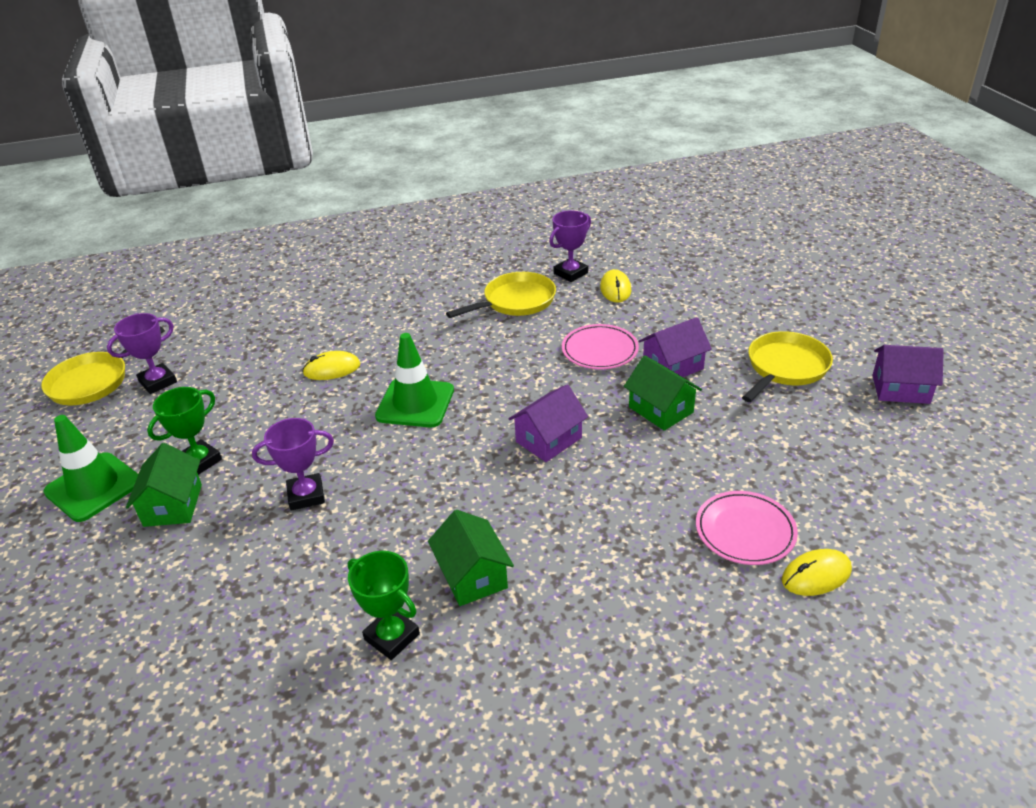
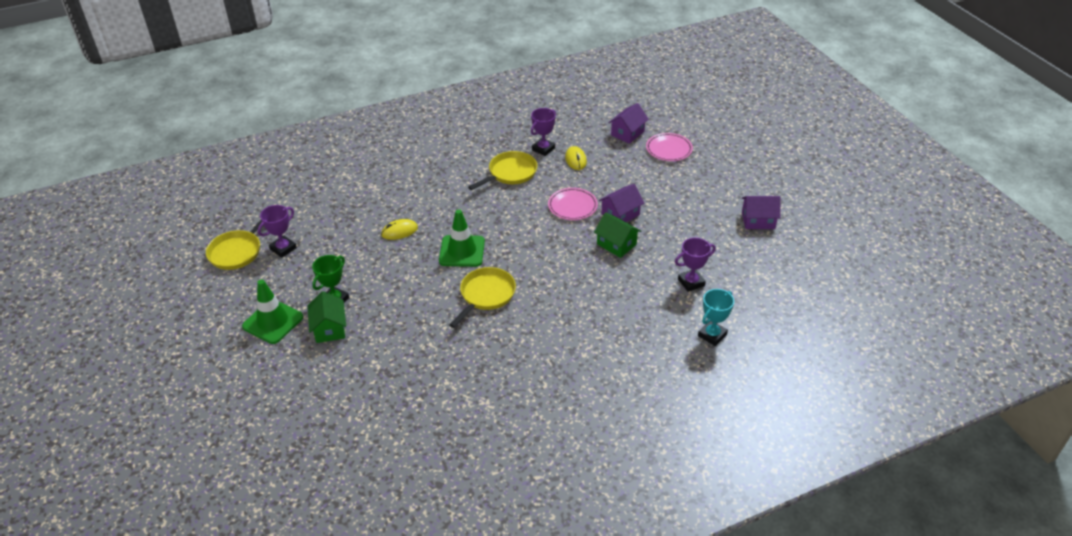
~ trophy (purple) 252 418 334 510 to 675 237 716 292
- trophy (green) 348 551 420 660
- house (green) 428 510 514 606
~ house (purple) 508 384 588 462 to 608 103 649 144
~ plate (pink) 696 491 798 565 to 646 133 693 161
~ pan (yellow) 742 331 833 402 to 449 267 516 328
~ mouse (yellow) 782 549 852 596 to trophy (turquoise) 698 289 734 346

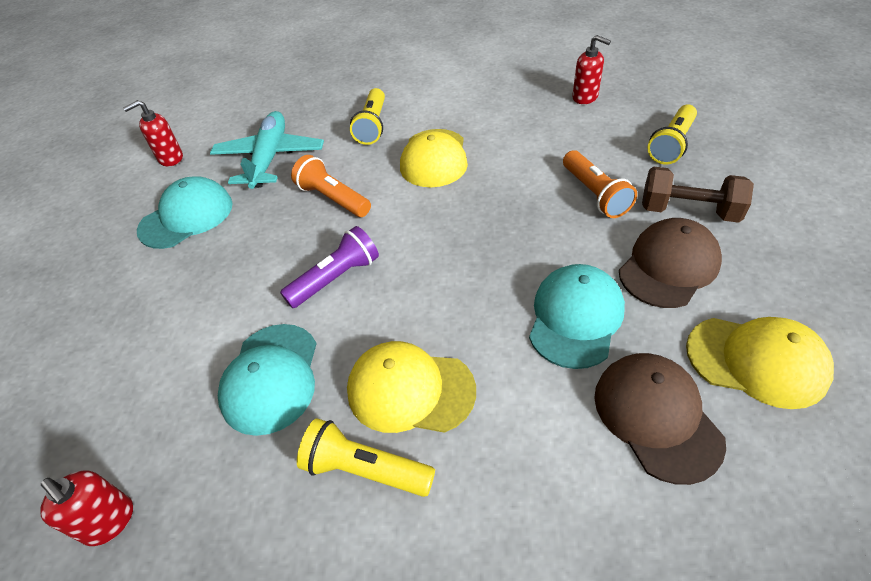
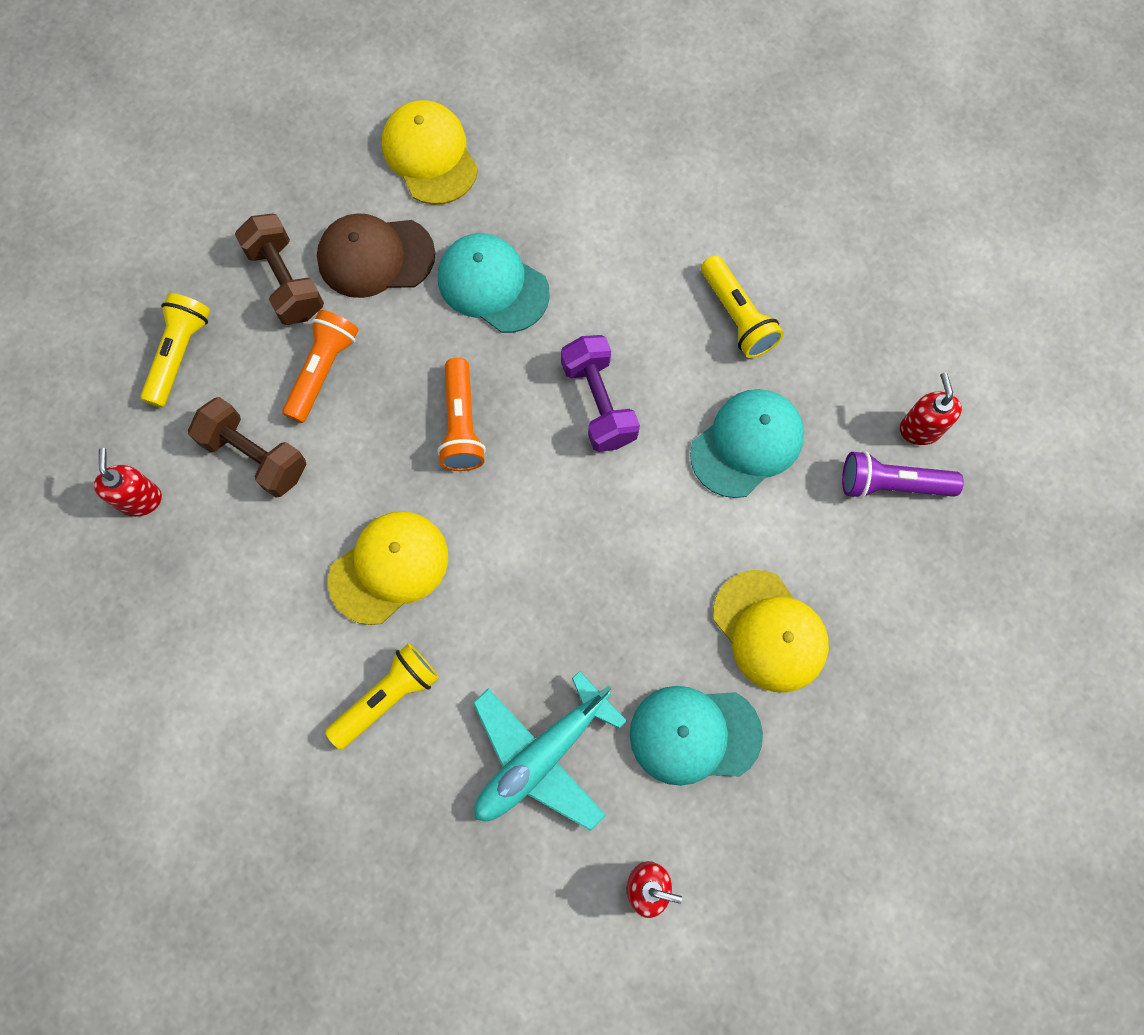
~ flashlight (purple) 280 226 379 308 to 842 451 964 499
~ flashlight (orange) 291 155 371 217 to 437 358 486 471
~ cap (yellow) 347 341 476 433 to 713 570 829 693
~ cap (turquoise) 529 264 625 369 = 438 233 550 333 60 degrees clockwise
- cap (brown) 594 353 726 485
~ flashlight (yellow) 647 104 697 165 = 140 293 210 407 60 degrees counterclockwise
+ dumbbell (brown) 188 397 306 497
+ dumbbell (purple) 561 335 640 452

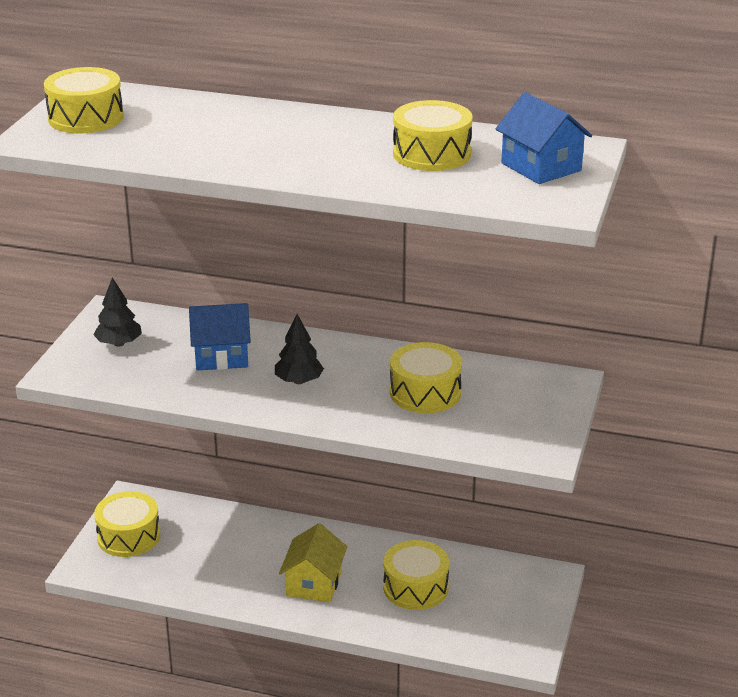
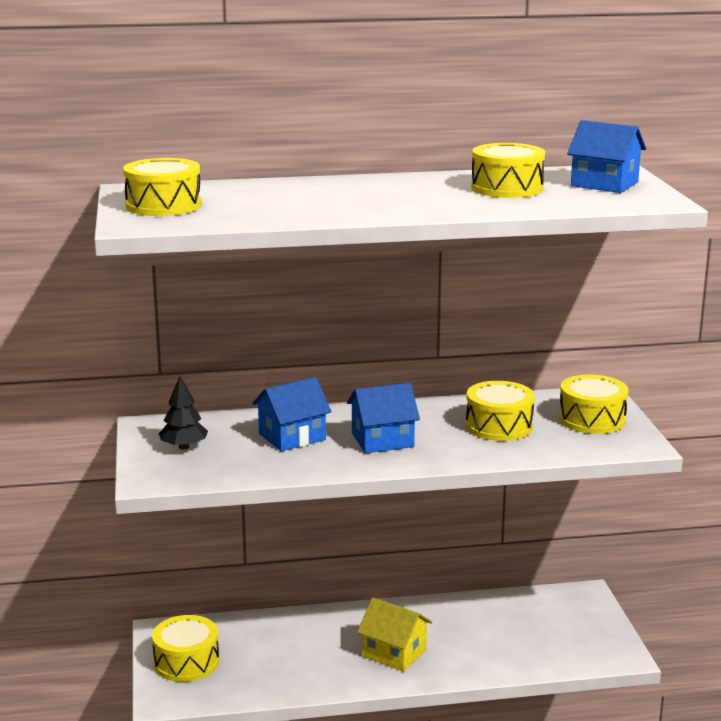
~ tree (black) 275 314 324 384 to house (blue) 347 383 420 453
~ house (yellow) 279 523 347 603 = 357 598 432 672 45 degrees counterclockwise
~ drum (yellow) 383 540 449 610 to 559 375 628 434

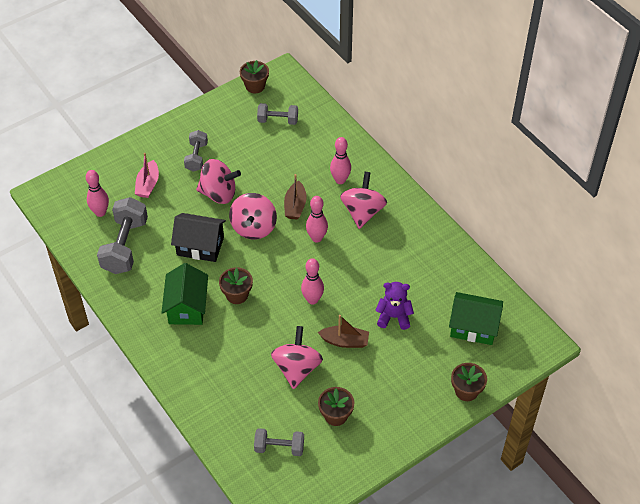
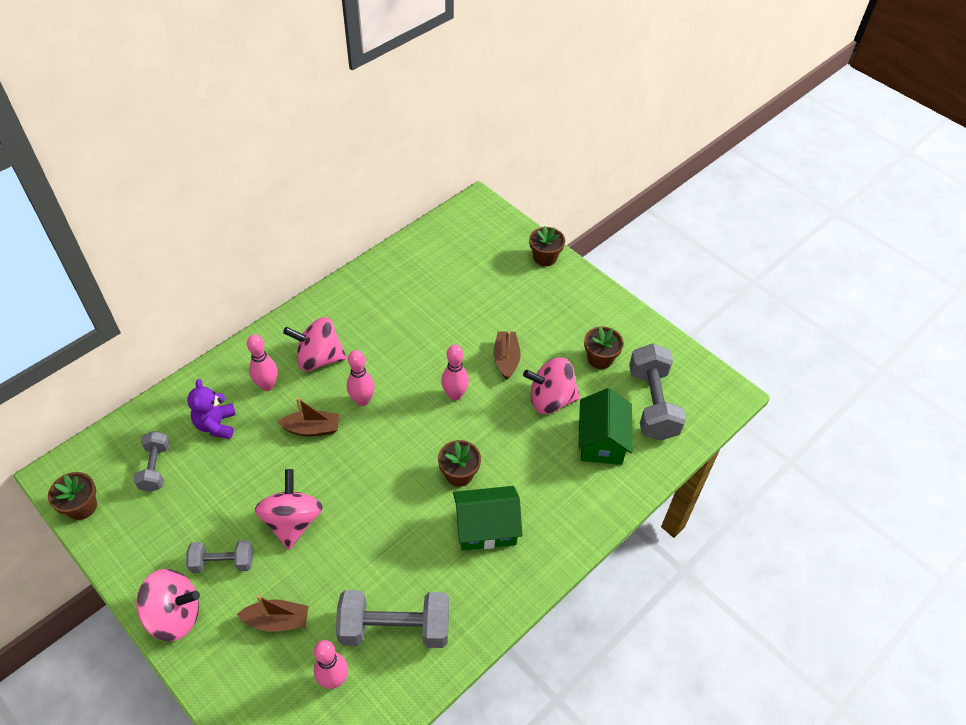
~ boat (pink) 135 153 159 198 to boat (brown) 237 595 309 632
- house (black) 171 213 226 262
~ spinning top (pink) 229 193 277 239 to 136 569 200 641
~ dumbbell (grey) 254 428 304 456 = 629 343 686 441 x1.72
~ teddy bear (purple) 375 282 414 330 to 187 379 236 439
~ house (green) 449 292 503 345 to 578 388 632 465

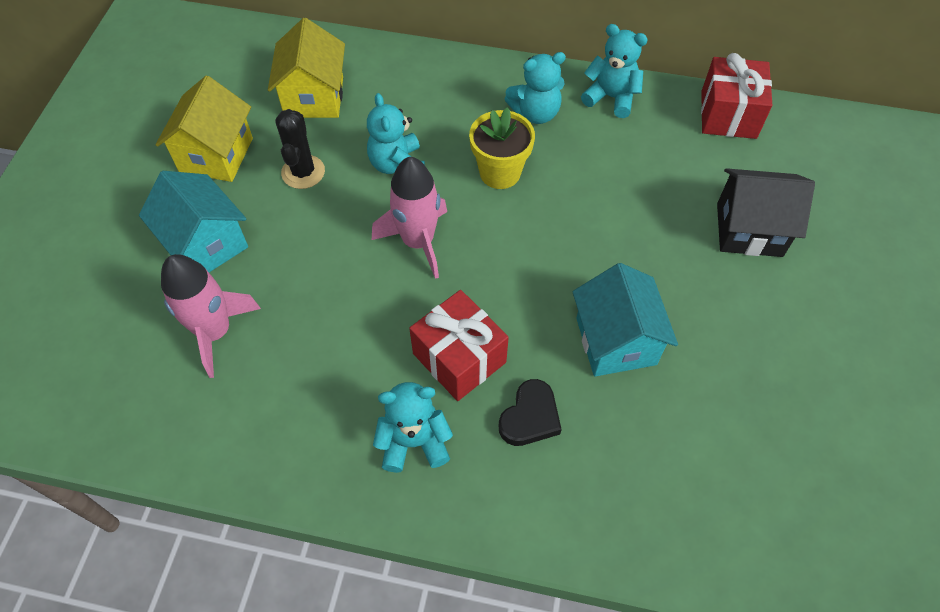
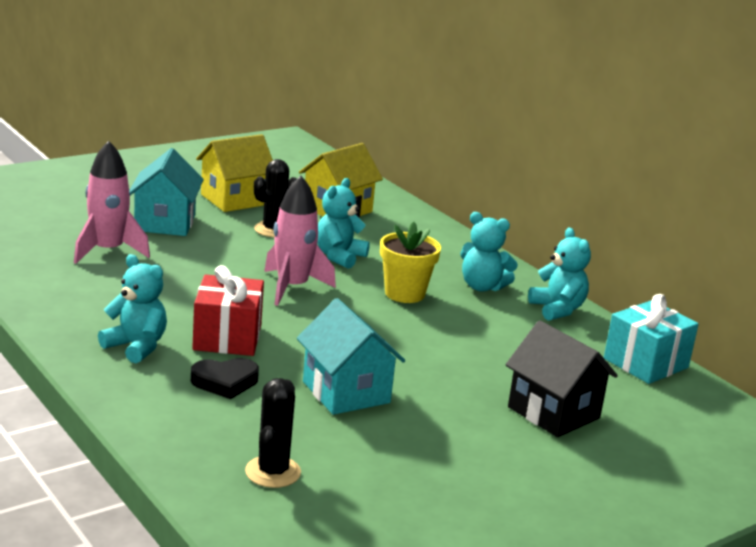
~ house (turquoise) 573 263 678 376 = 297 298 405 415 60 degrees counterclockwise
~ gift (red) 701 53 772 139 to gift (turquoise) 604 294 699 384
+ cactus (black) 245 378 301 488

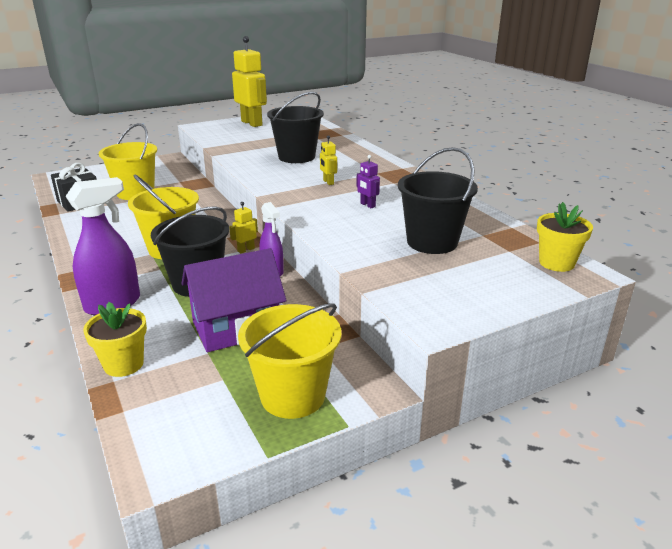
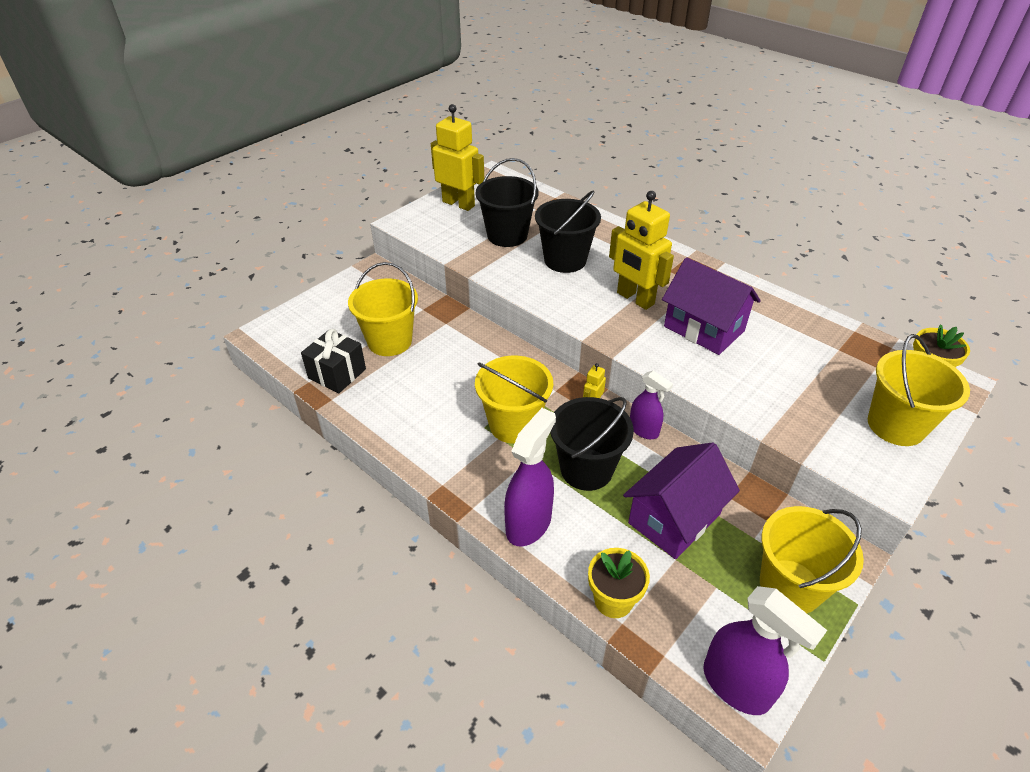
~ robot (yellow) 320 135 337 185 = 609 191 674 310 x2.25
~ robot (purple) 356 155 380 208 to house (purple) 662 257 761 355
~ bucket (black) 398 147 478 254 to 476 158 539 247
+ spray bottle (purple) 703 586 827 715
+ bucket (yellow) 868 334 970 446

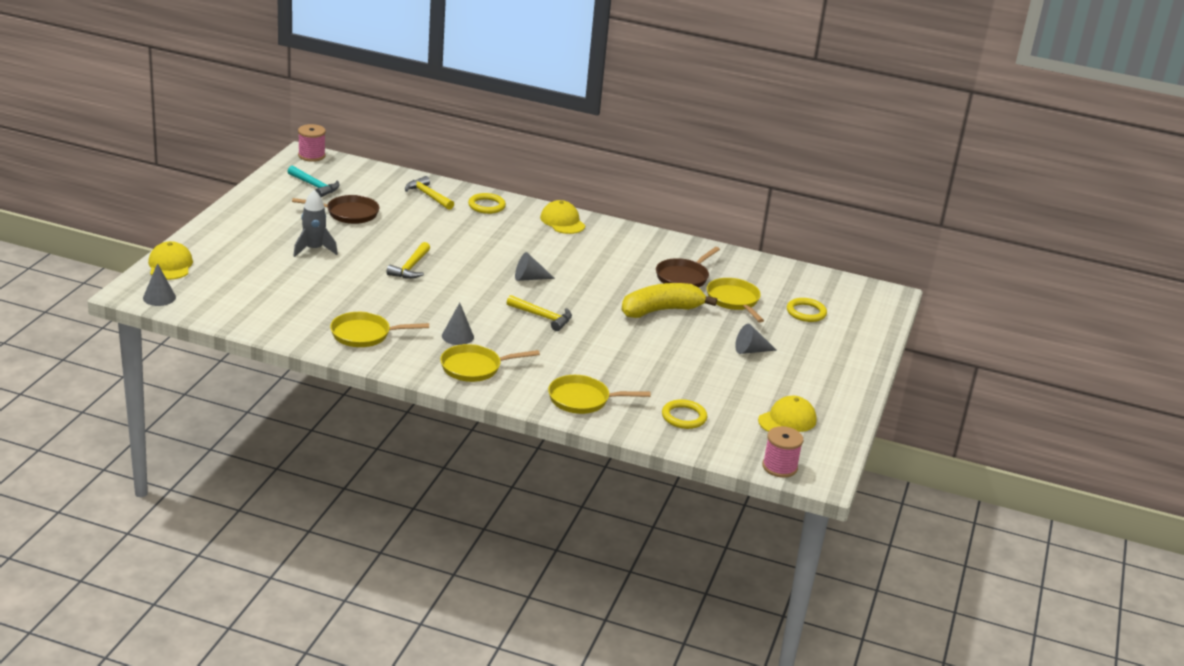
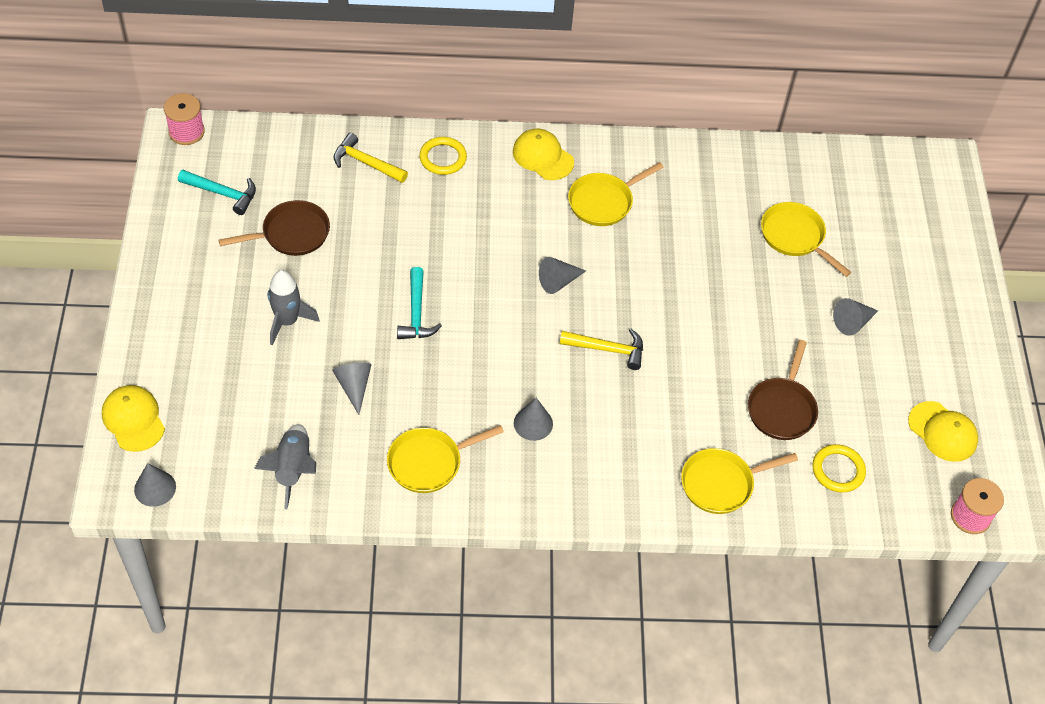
~ hammer (yellow) 386 242 430 279 to hammer (turquoise) 397 267 442 339
~ pan (yellow) 440 344 540 382 to 568 162 664 226
- banana (yellow) 621 283 717 318
~ pan (brown) 656 247 720 288 to 748 340 818 440
~ cap (yellow) 758 396 817 432 = 908 401 978 462 105 degrees clockwise
- ring (yellow) 787 298 827 322
+ rocket (grey) 254 424 316 509
+ cone (grey) 332 363 371 415

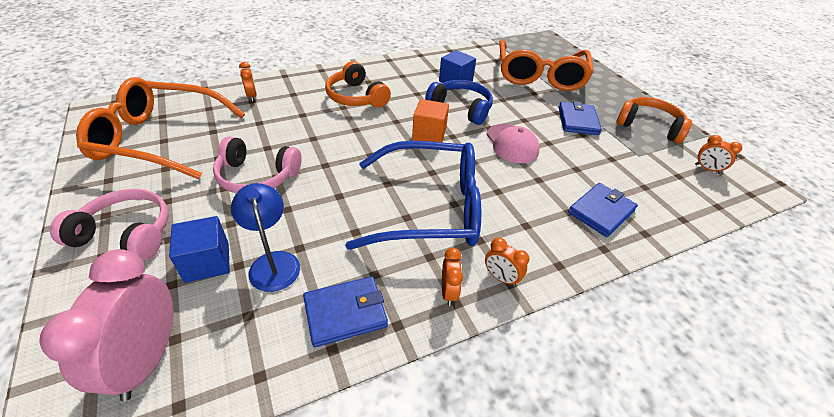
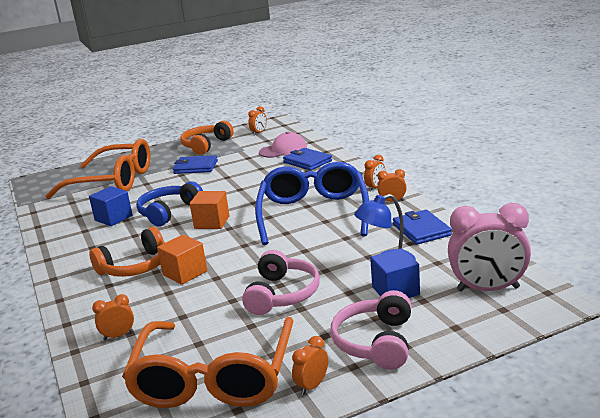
~ cap (pink) 486 124 540 163 to 259 132 307 158
+ cube (orange) 157 235 207 285
+ clock (orange) 292 336 328 395

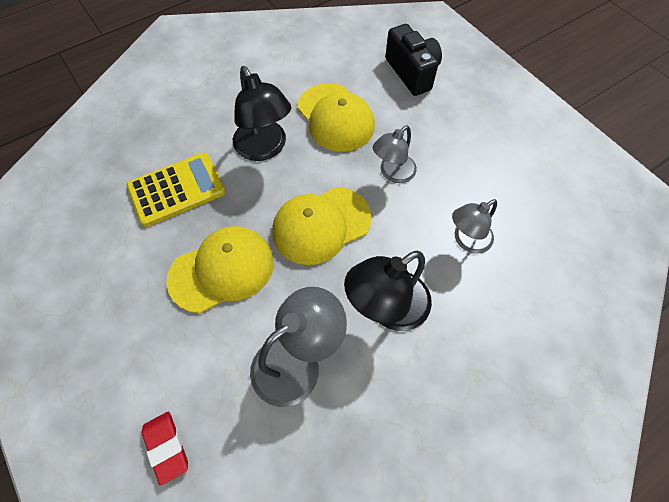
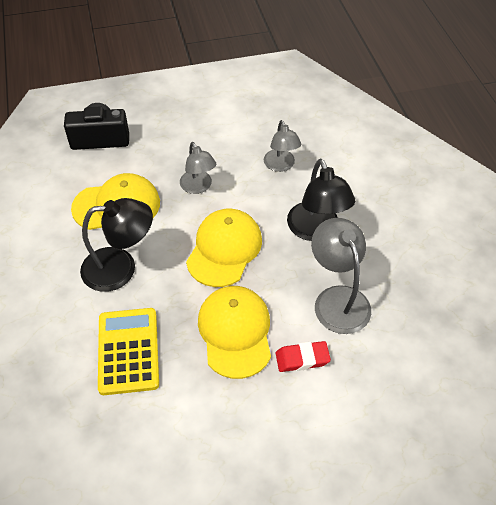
~ eraser (red) 142 411 188 486 to 276 341 331 372
~ cap (yellow) 272 187 371 265 = 186 209 262 287 150 degrees counterclockwise

